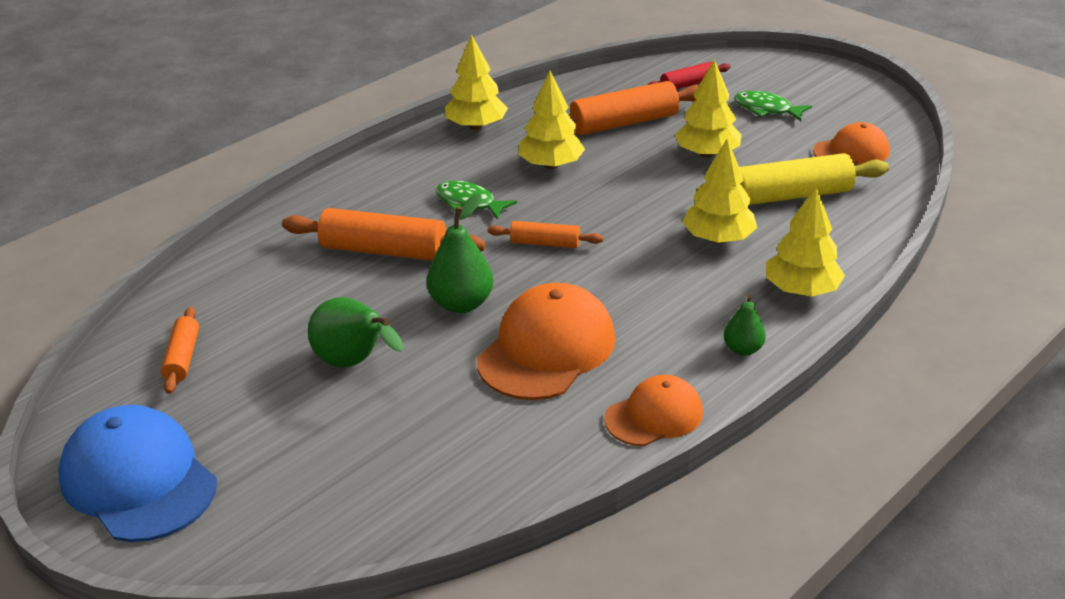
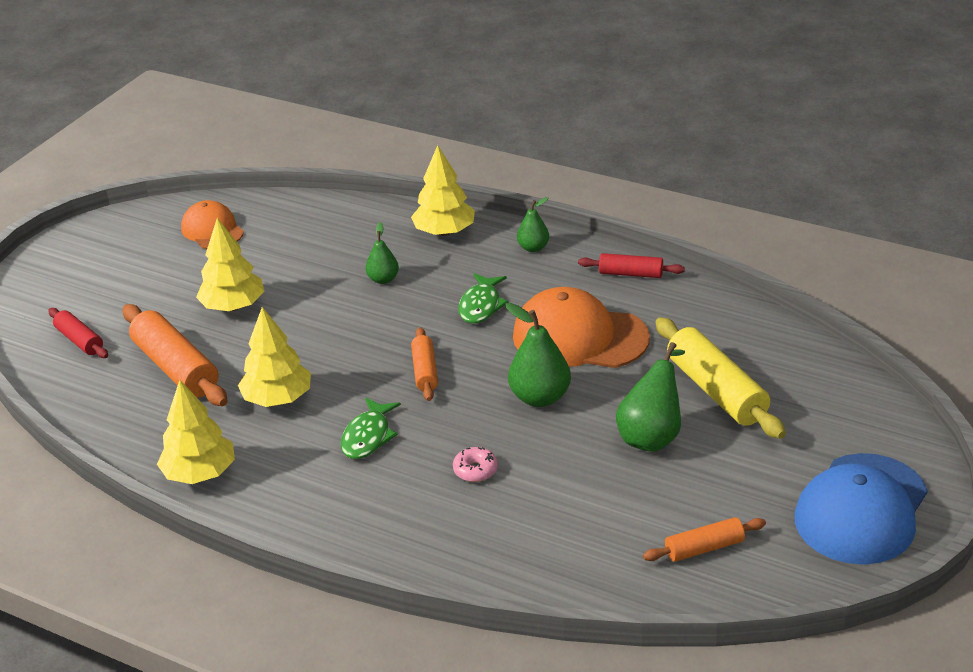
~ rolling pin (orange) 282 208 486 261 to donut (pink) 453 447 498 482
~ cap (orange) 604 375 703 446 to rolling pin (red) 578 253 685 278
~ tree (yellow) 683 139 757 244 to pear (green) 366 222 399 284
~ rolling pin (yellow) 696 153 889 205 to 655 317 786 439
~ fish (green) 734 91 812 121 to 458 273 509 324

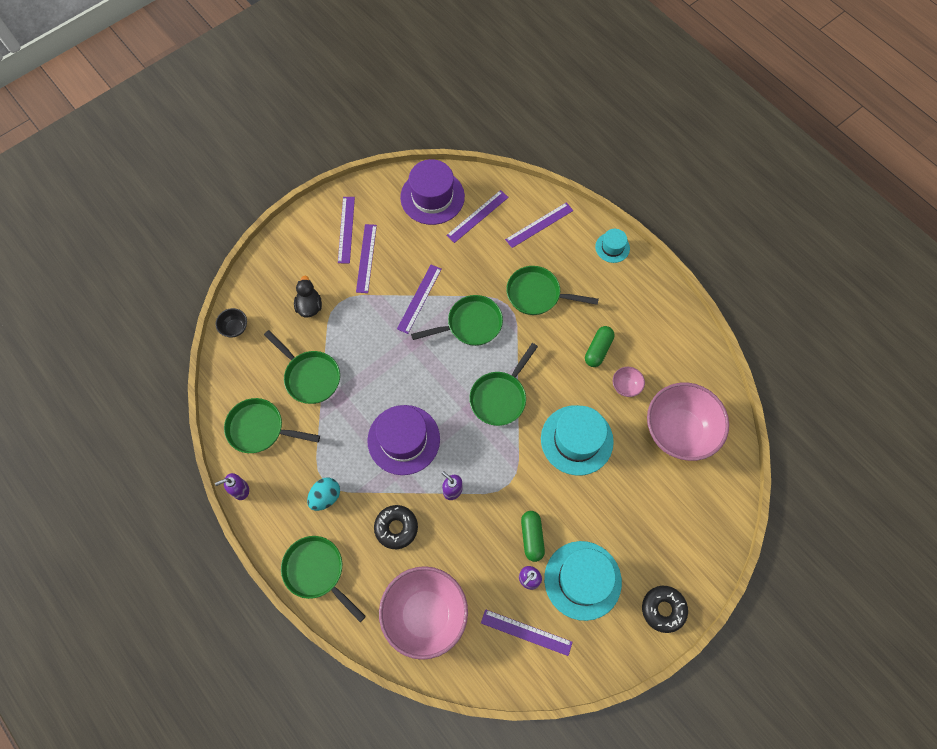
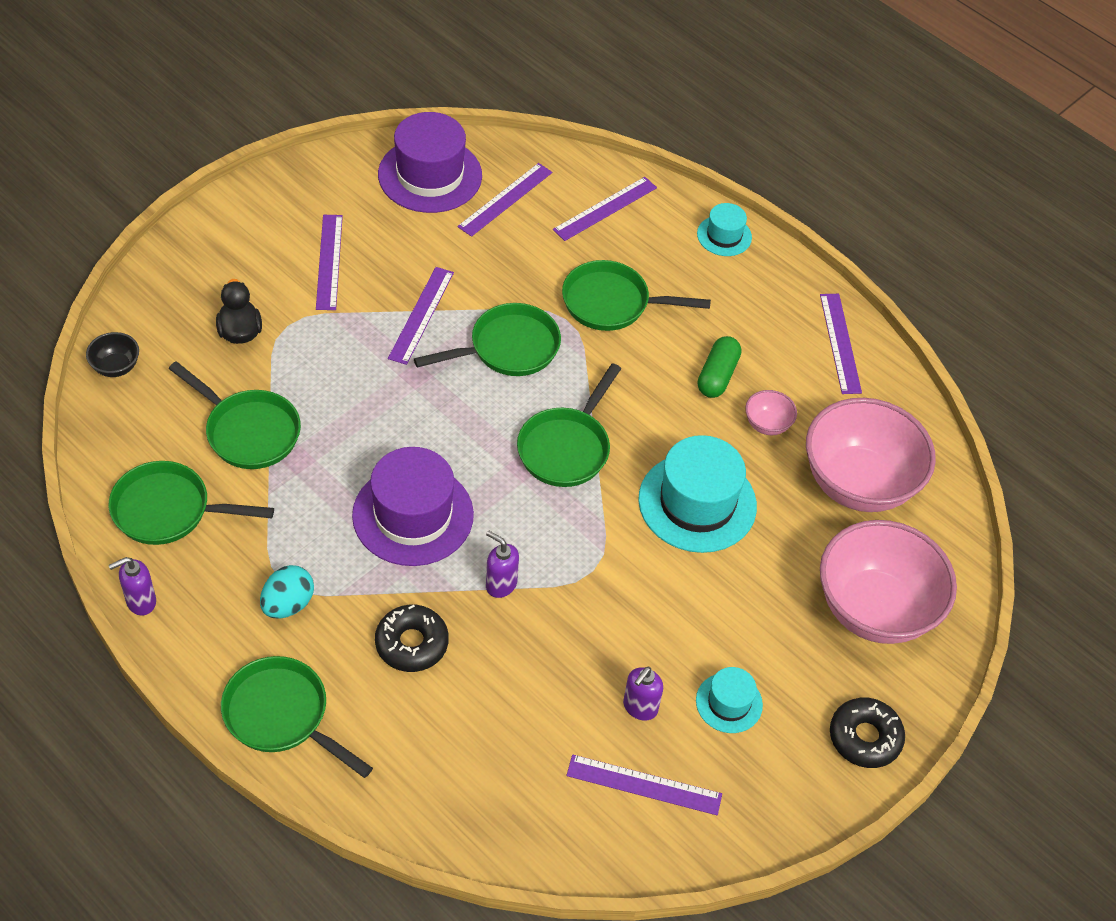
~ ruler (purple) 338 197 355 263 to 820 294 862 394
~ bowl (pink) 379 566 468 660 to 820 520 957 644
- capsule (green) 521 511 545 562
~ hat (turquoise) 544 541 622 621 = 696 667 763 733 x0.52

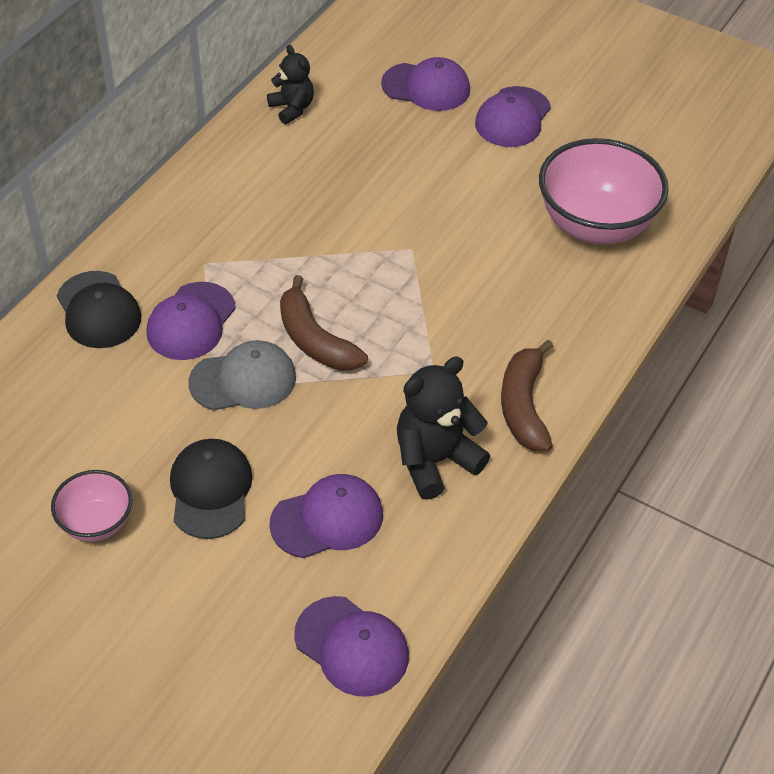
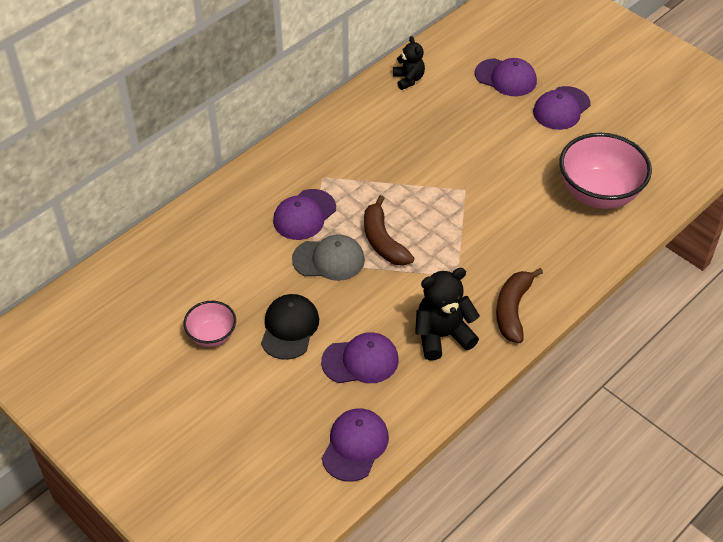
- cap (black) 57 271 141 348
~ cap (purple) 294 596 409 697 = 322 408 389 482 120 degrees counterclockwise

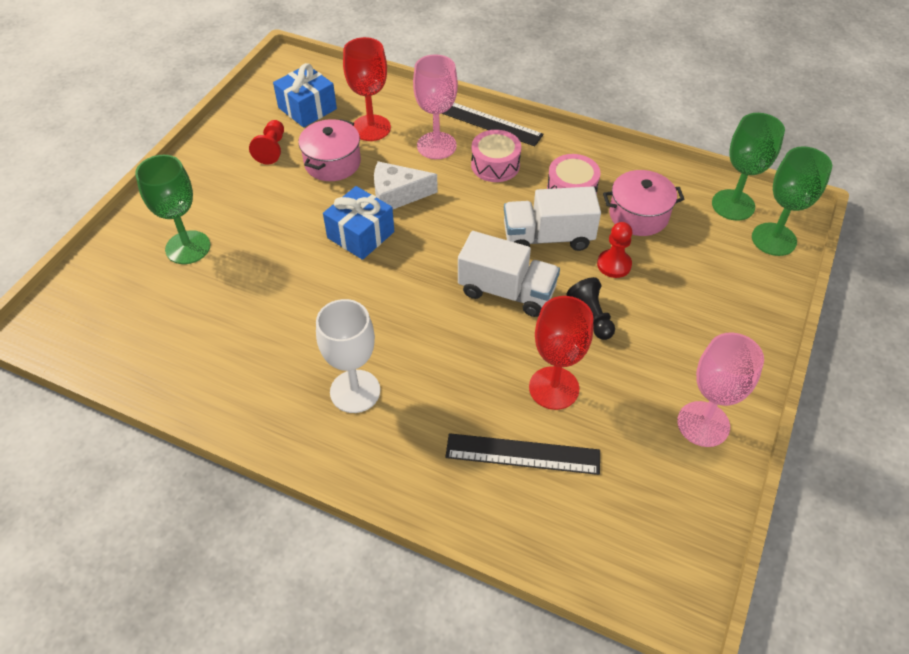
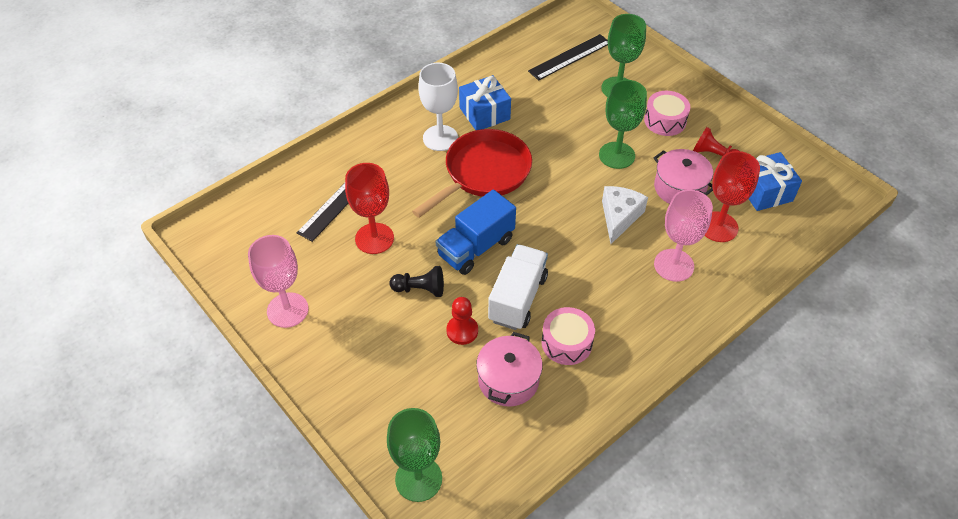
~ gift (blue) 323 186 394 260 to 459 75 511 130
~ ruler (black) 441 103 544 146 to 528 34 608 80
~ truck (white) 458 231 560 317 to truck (blue) 435 190 516 275
~ drum (pink) 471 130 521 182 to 644 91 690 136
~ goblet (green) 712 113 785 221 to 599 80 647 169
+ pan (red) 412 129 532 218

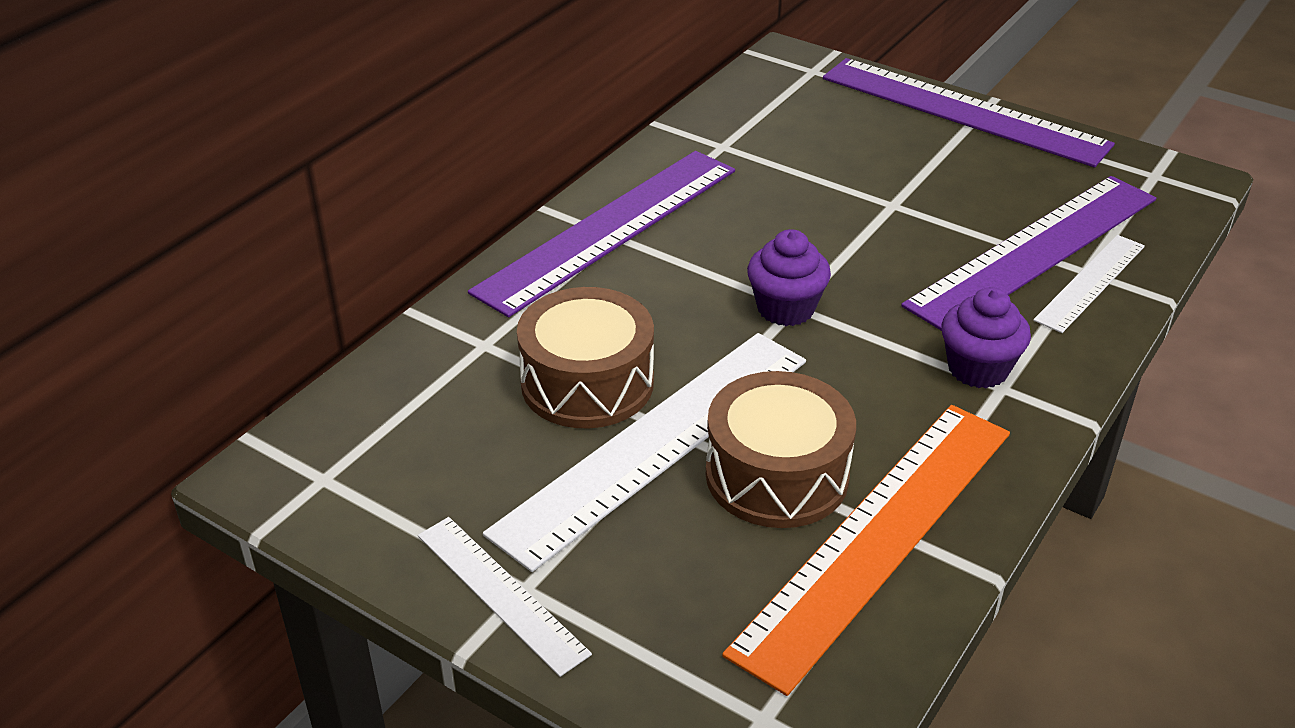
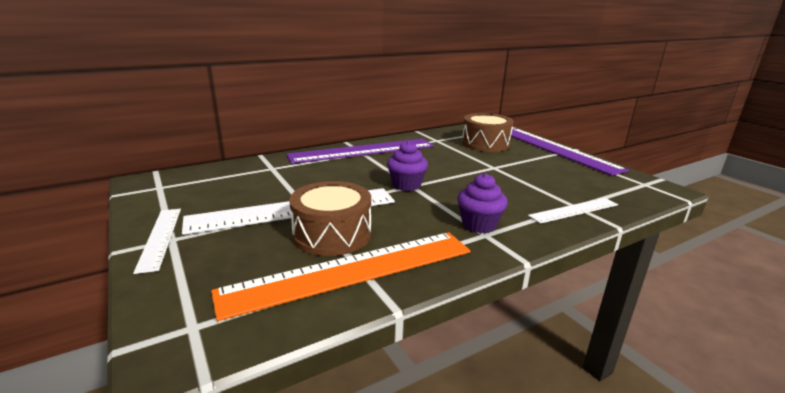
~ drum (brown) 517 287 654 429 to 462 113 514 152
- ruler (purple) 901 176 1156 331

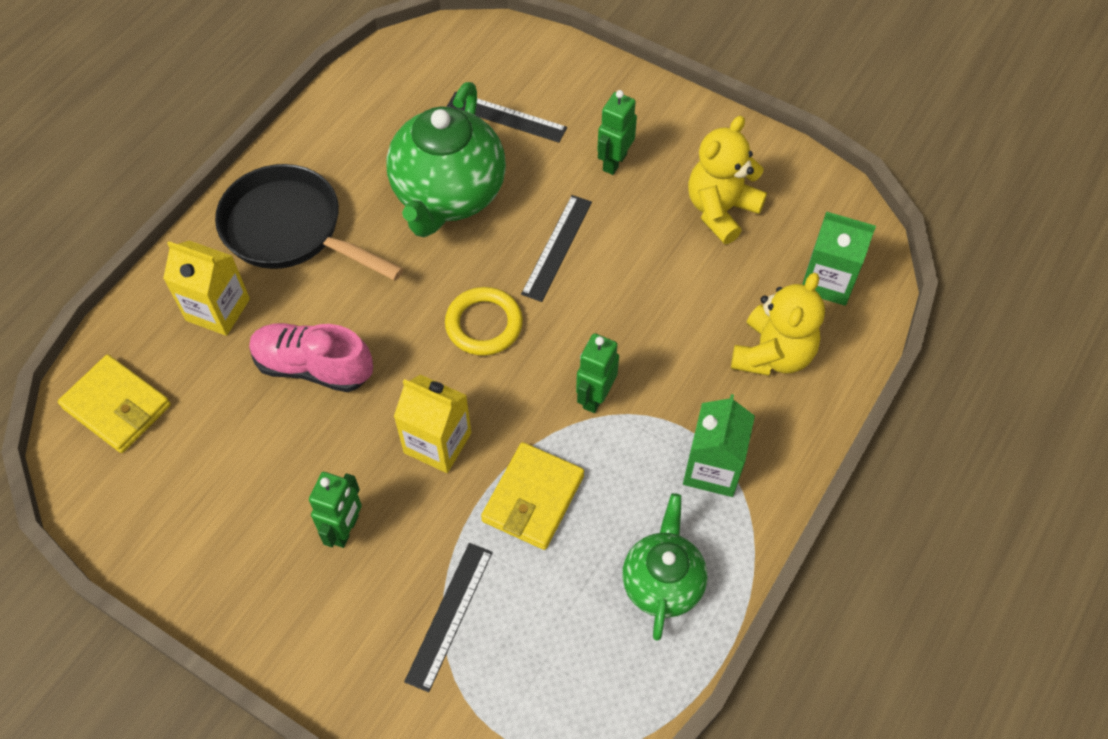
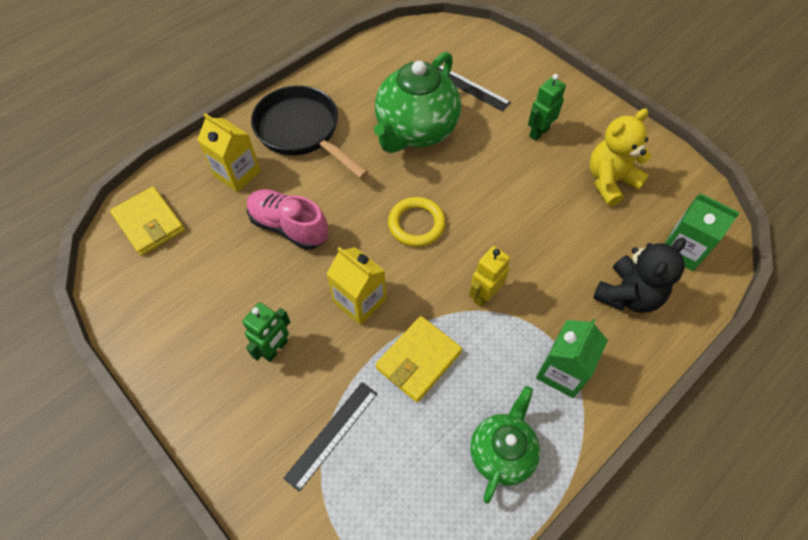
- ruler (black) 521 195 592 302
~ robot (green) 576 333 619 413 to robot (yellow) 469 246 510 307
~ teddy bear (yellow) 731 273 825 376 to teddy bear (black) 593 238 686 313

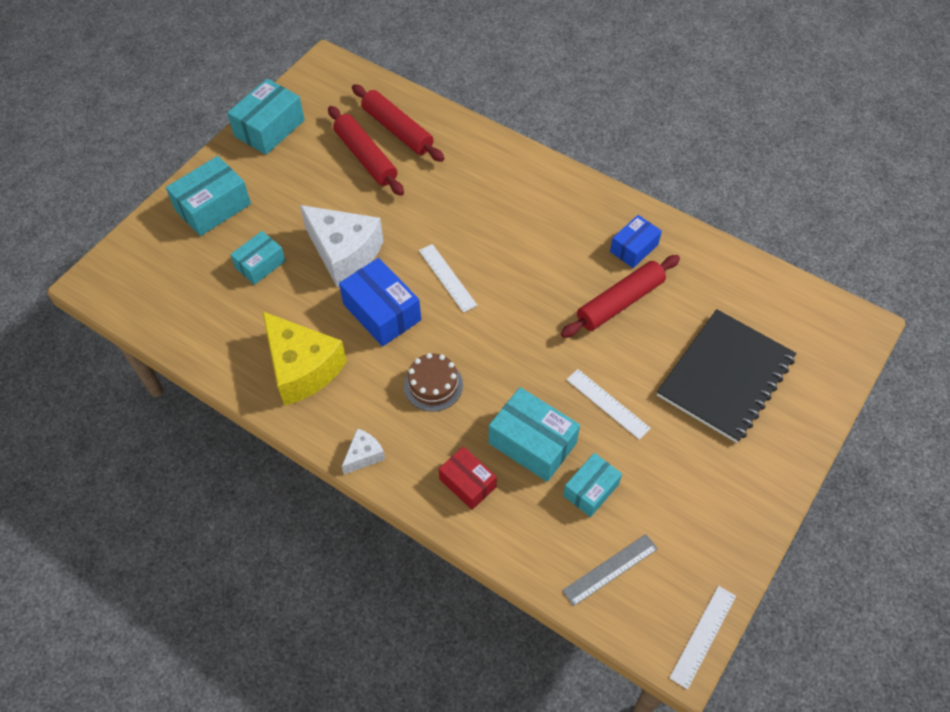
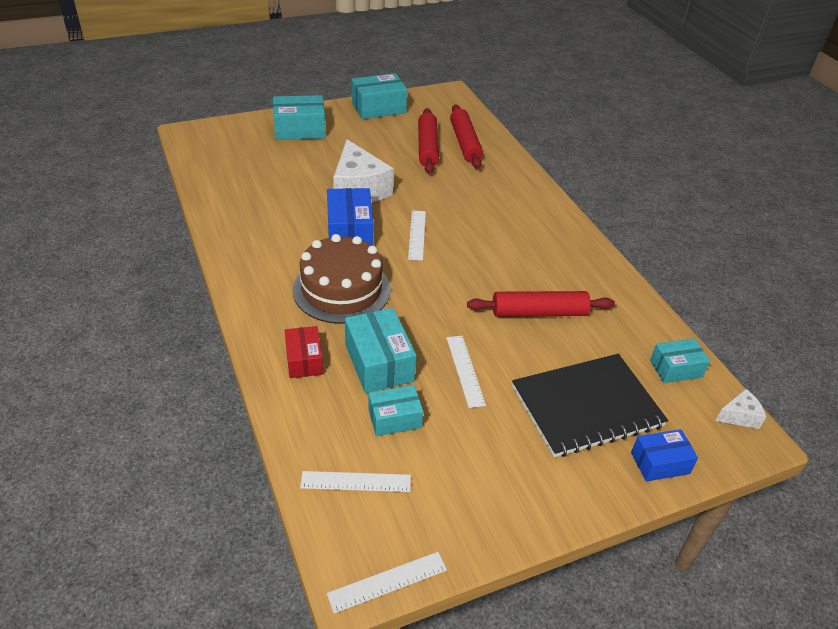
~ box (turquoise) 230 231 286 285 to 650 338 710 383
- cheese (yellow) 262 311 347 406
~ cheese (white) 342 428 385 474 to 715 389 766 429
~ cake (brown) 404 353 463 412 = 293 234 391 324 x1.81
~ ruler (grey) 562 534 658 606 to ruler (white) 300 471 411 492
~ box (blue) 610 215 662 268 to 631 429 698 482

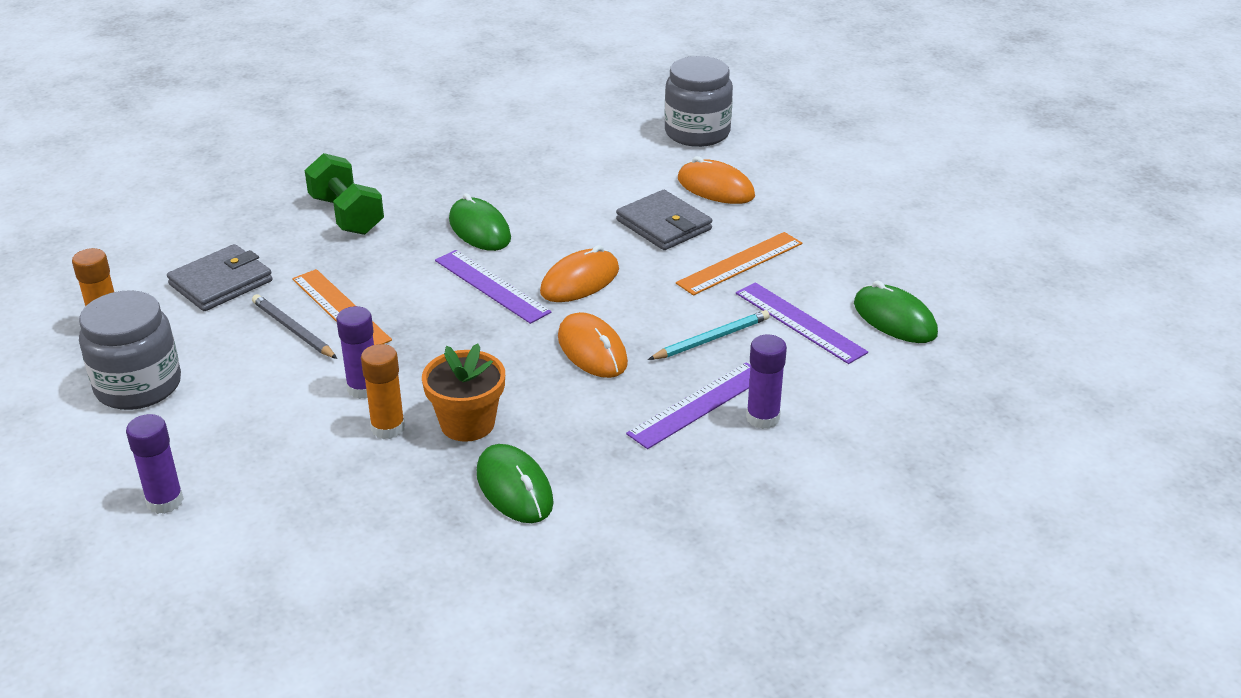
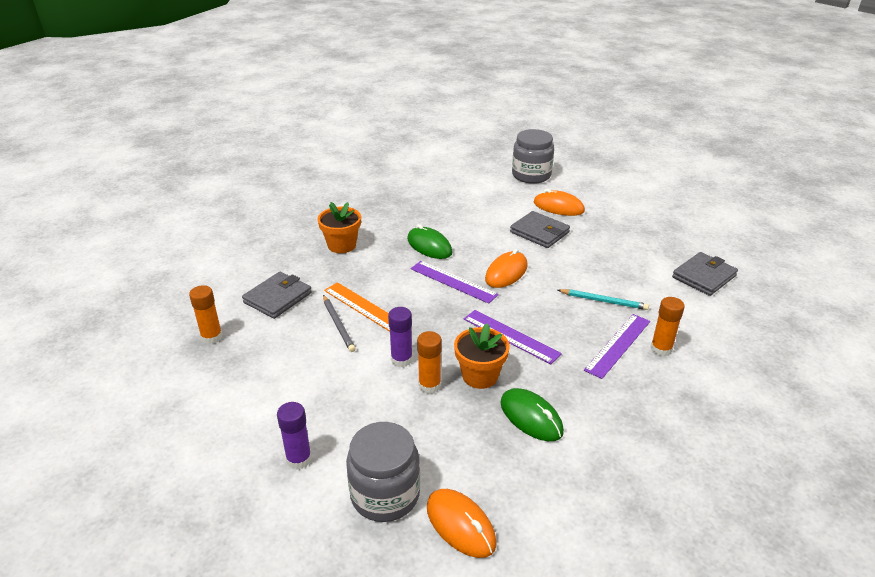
~ jar (grey) 79 290 181 410 to 346 422 420 522
~ pencil (grey) 252 294 337 359 = 323 295 356 352 150 degrees counterclockwise
~ dumbbell (green) 305 153 384 235 to flower pot (orange) 317 202 361 253
~ mouse (orange) 558 312 628 378 to 427 489 497 558
~ pencil (turquoise) 648 310 770 360 = 558 289 649 310 60 degrees clockwise
- ruler (orange) 676 232 802 295
~ ruler (purple) 736 282 868 364 to 464 310 562 364
~ glue stick (purple) 746 335 787 429 to glue stick (orange) 651 297 685 356
~ mouse (green) 854 280 938 343 to wallet (grey) 672 252 738 296

